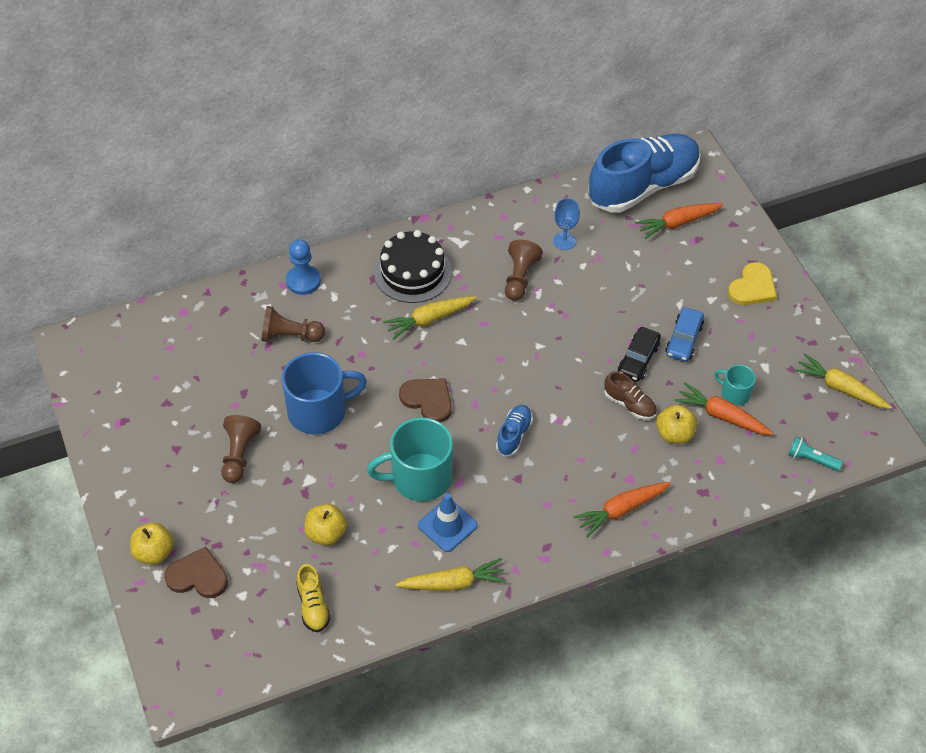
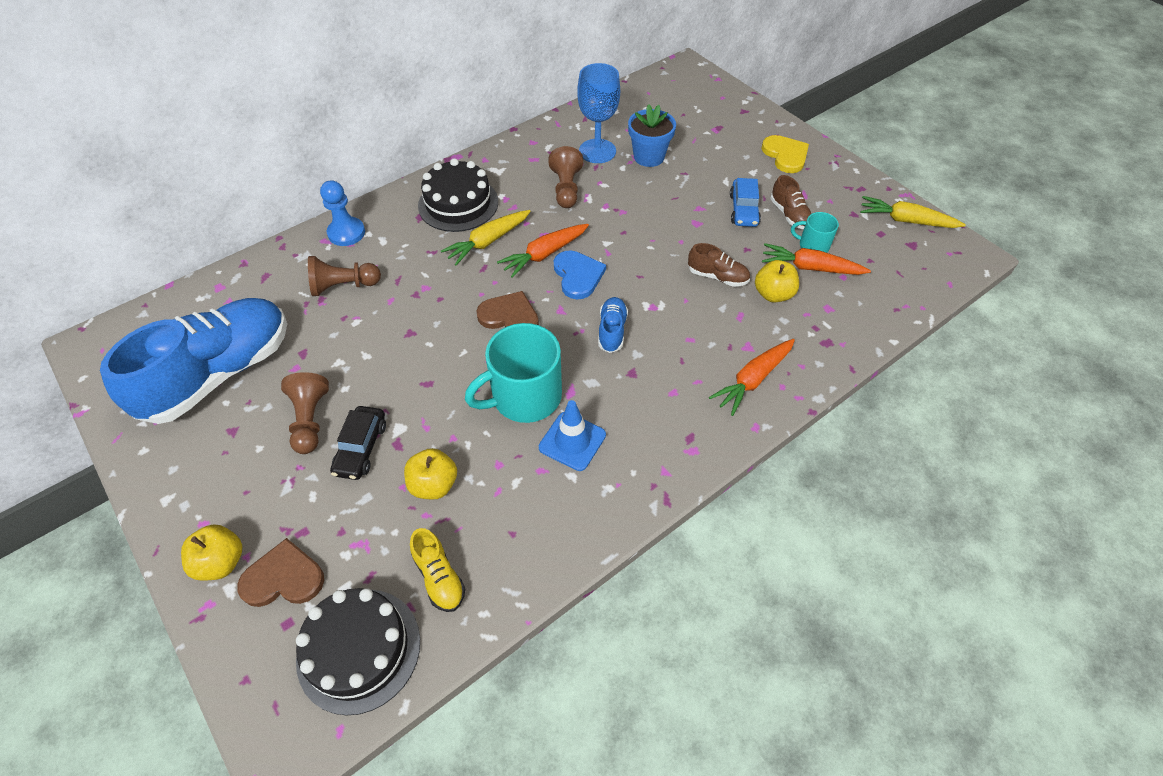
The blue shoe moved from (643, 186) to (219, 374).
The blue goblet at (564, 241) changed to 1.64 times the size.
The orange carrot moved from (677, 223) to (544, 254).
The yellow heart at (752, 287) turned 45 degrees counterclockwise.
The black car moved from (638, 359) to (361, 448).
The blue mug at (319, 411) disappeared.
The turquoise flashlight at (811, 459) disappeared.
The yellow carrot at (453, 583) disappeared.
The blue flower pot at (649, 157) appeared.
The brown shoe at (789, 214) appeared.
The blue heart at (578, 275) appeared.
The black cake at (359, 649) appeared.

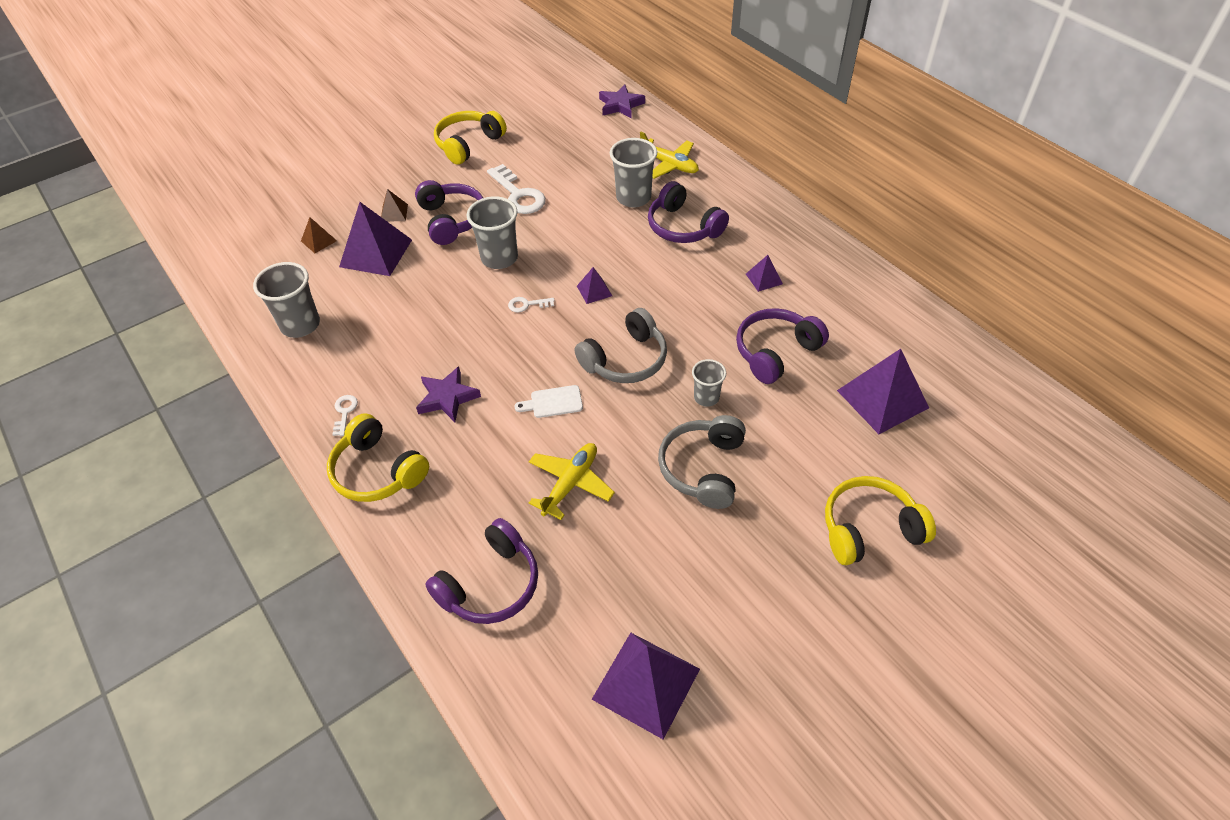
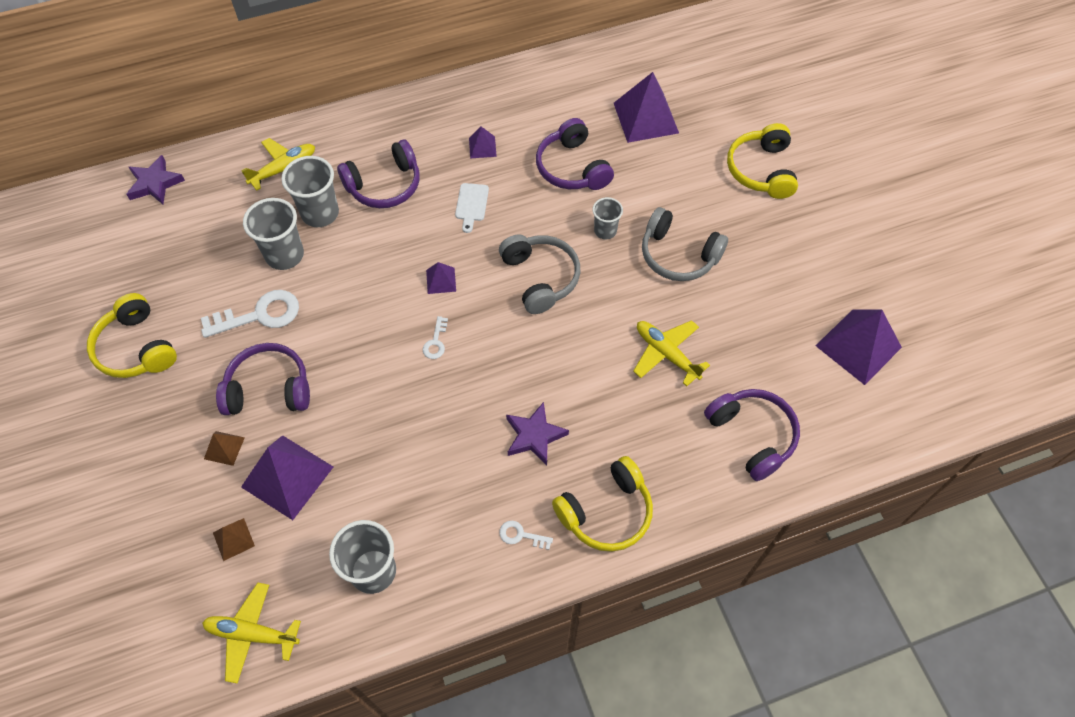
The grey cup moved from (499, 258) to (285, 255).
The white cutting board moved from (553, 402) to (471, 204).
The yellow plane at (252, 634) appeared.

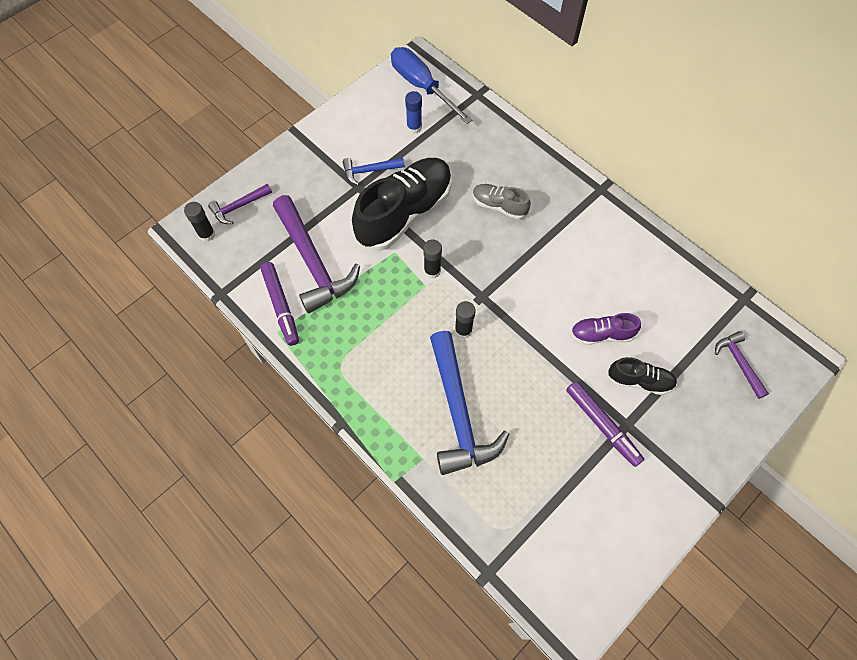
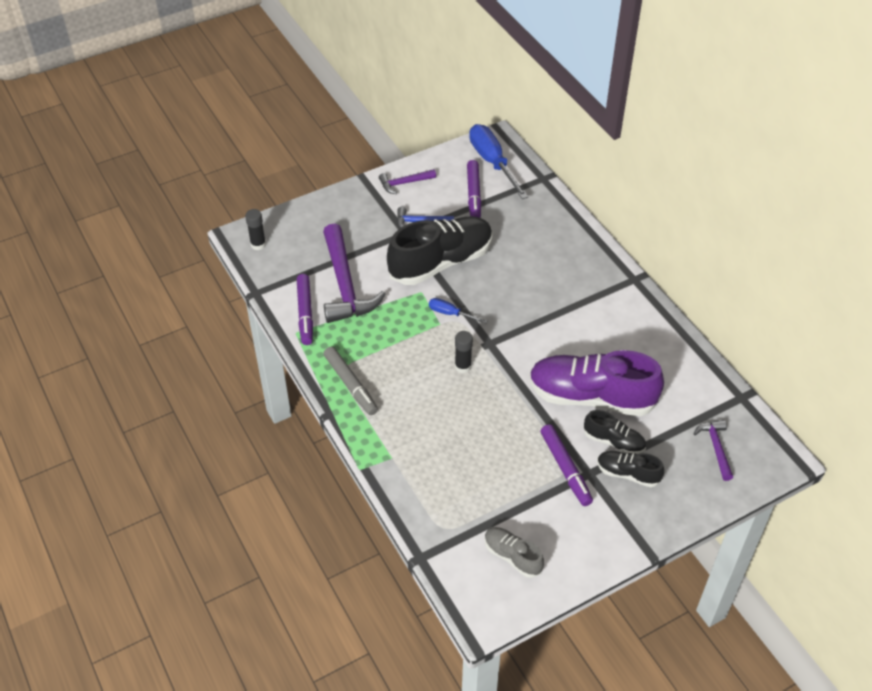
The blue glue stick at (414, 127) was replaced by the purple marker at (473, 195).
The purple hammer moved from (239, 207) to (404, 183).
The grey shoe moved from (499, 206) to (512, 556).
The black glue stick at (432, 271) was replaced by the blue screwdriver at (450, 313).
The purple shoe at (601, 334) changed to 2.06 times the size.
The blue hammer at (459, 413) disappeared.
The grey marker at (350, 385) appeared.
The black shoe at (627, 474) appeared.

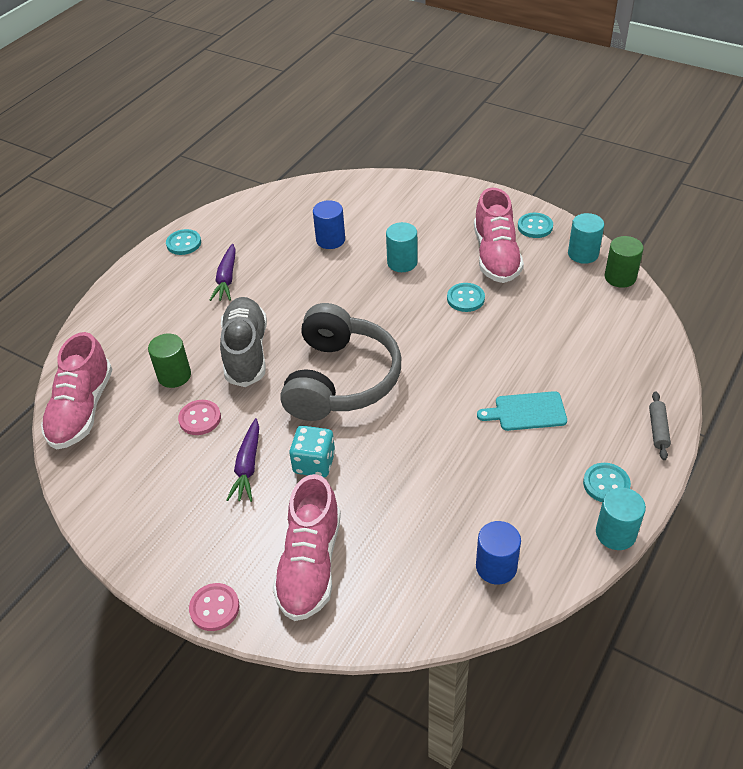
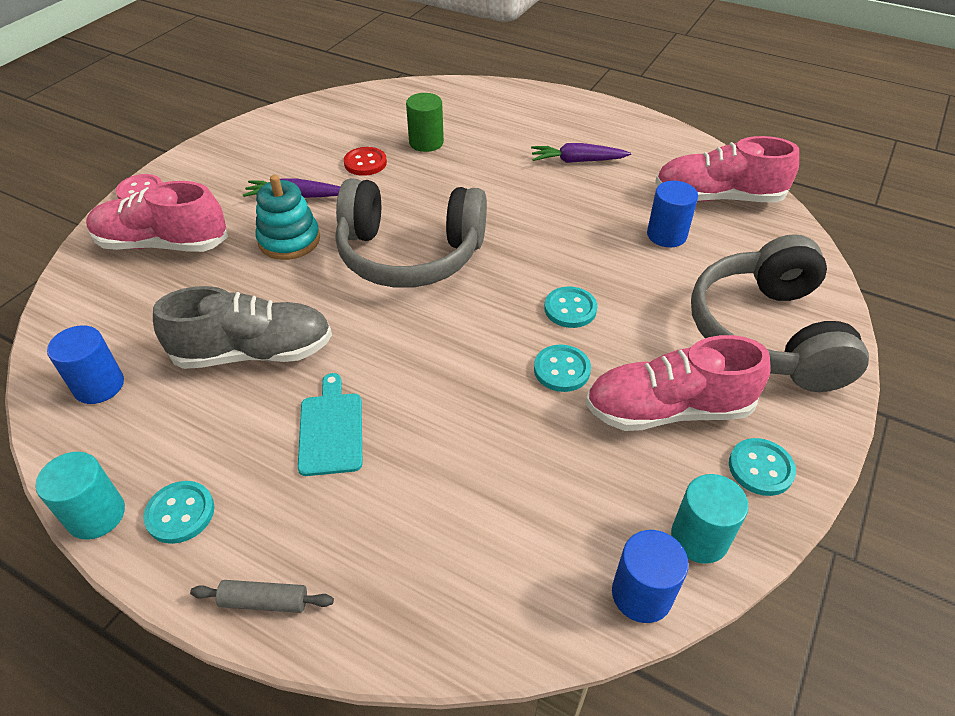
The turquoise cylinder at (402, 262) disappeared.
The turquoise button moved from (184, 243) to (570, 309).
The green cylinder at (620, 277) became the blue cylinder at (641, 594).
The grey shoe moved from (246, 352) to (254, 352).
The pink shoe moved from (82, 410) to (718, 197).
The pink button at (200, 418) became the red button at (365, 163).
The turquoise dice at (314, 463) was replaced by the turquoise stacking toy at (289, 240).
The grey headphones at (767, 334) appeared.

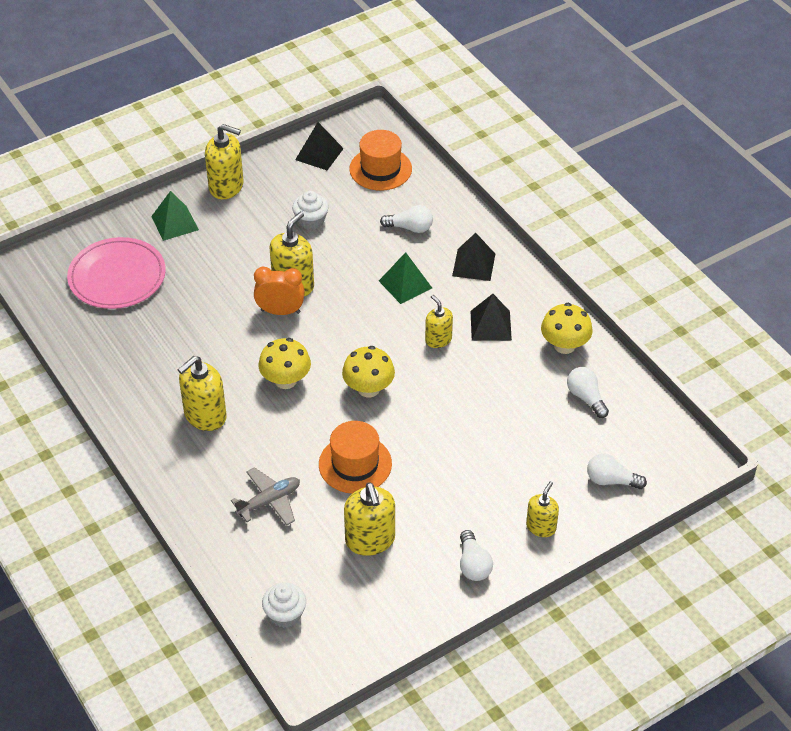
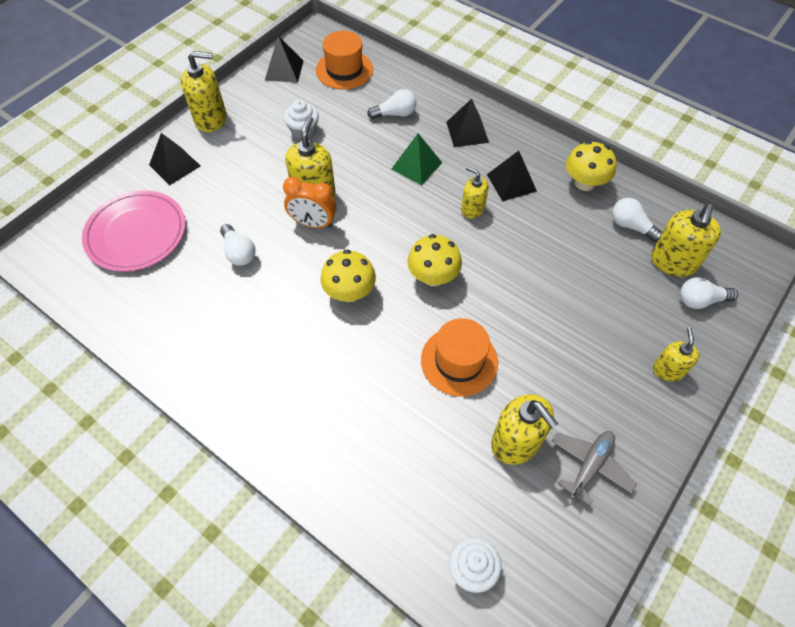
The green pyramid at (175, 223) became the black pyramid at (175, 165).
The orange clock at (280, 311) turned 150 degrees counterclockwise.
The yellow soap dispenser moved from (205, 416) to (673, 262).
The grey plane moved from (269, 501) to (590, 466).
The white light bulb moved from (473, 564) to (239, 252).

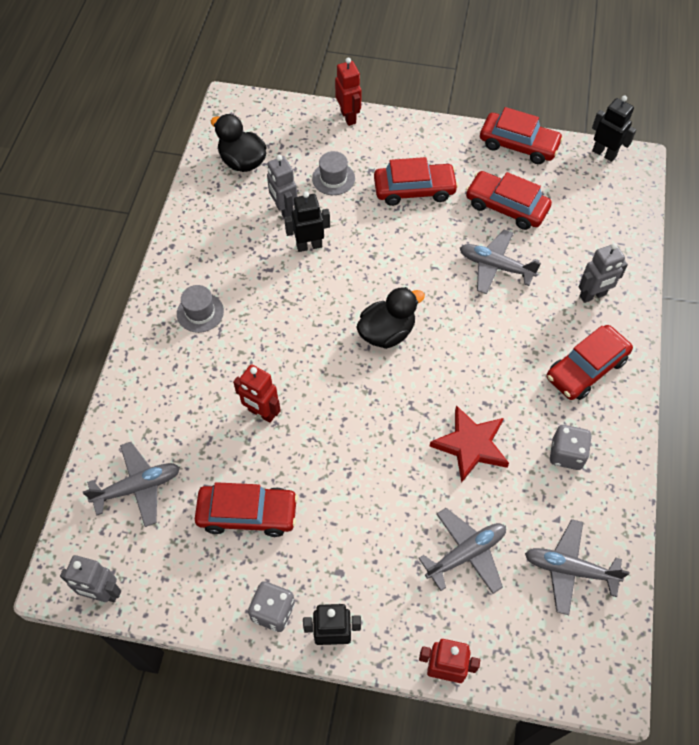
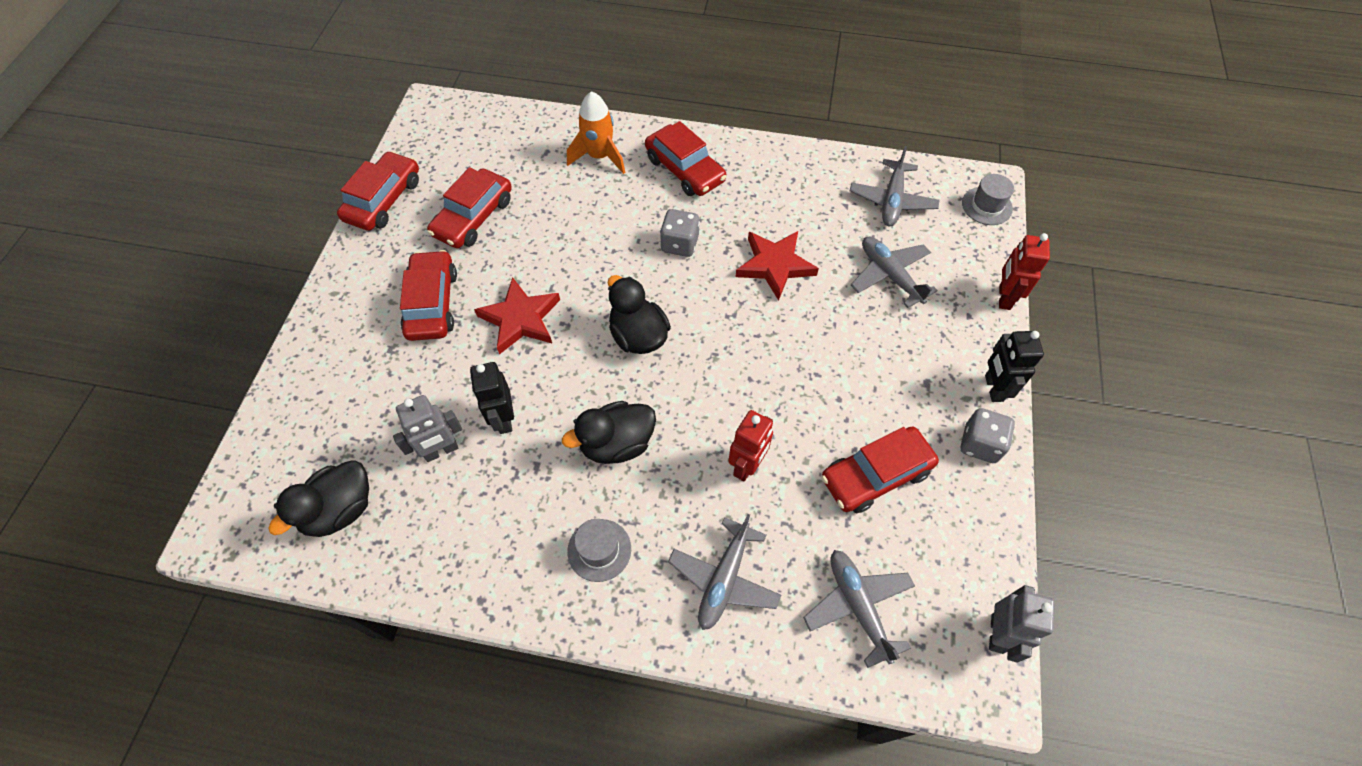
The red robot at (348, 117) disappeared.
The black robot at (604, 153) disappeared.
The grey hat moved from (333, 178) to (987, 206).
The grey plane moved from (495, 266) to (724, 579).
The grey robot at (592, 295) was replaced by the orange rocket at (599, 156).
The grey dice moved from (566, 454) to (679, 244).
The red car at (247, 514) turned 120 degrees counterclockwise.
The red star at (520, 319) appeared.
The black duck at (616, 444) appeared.

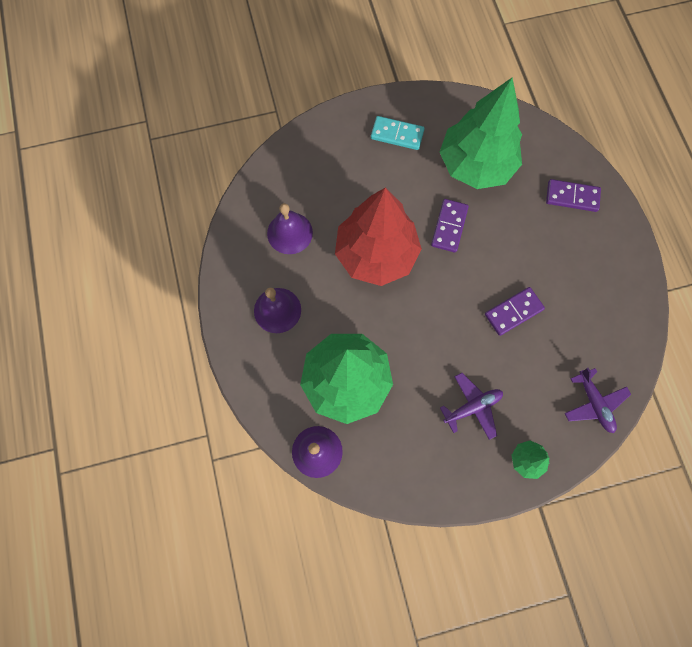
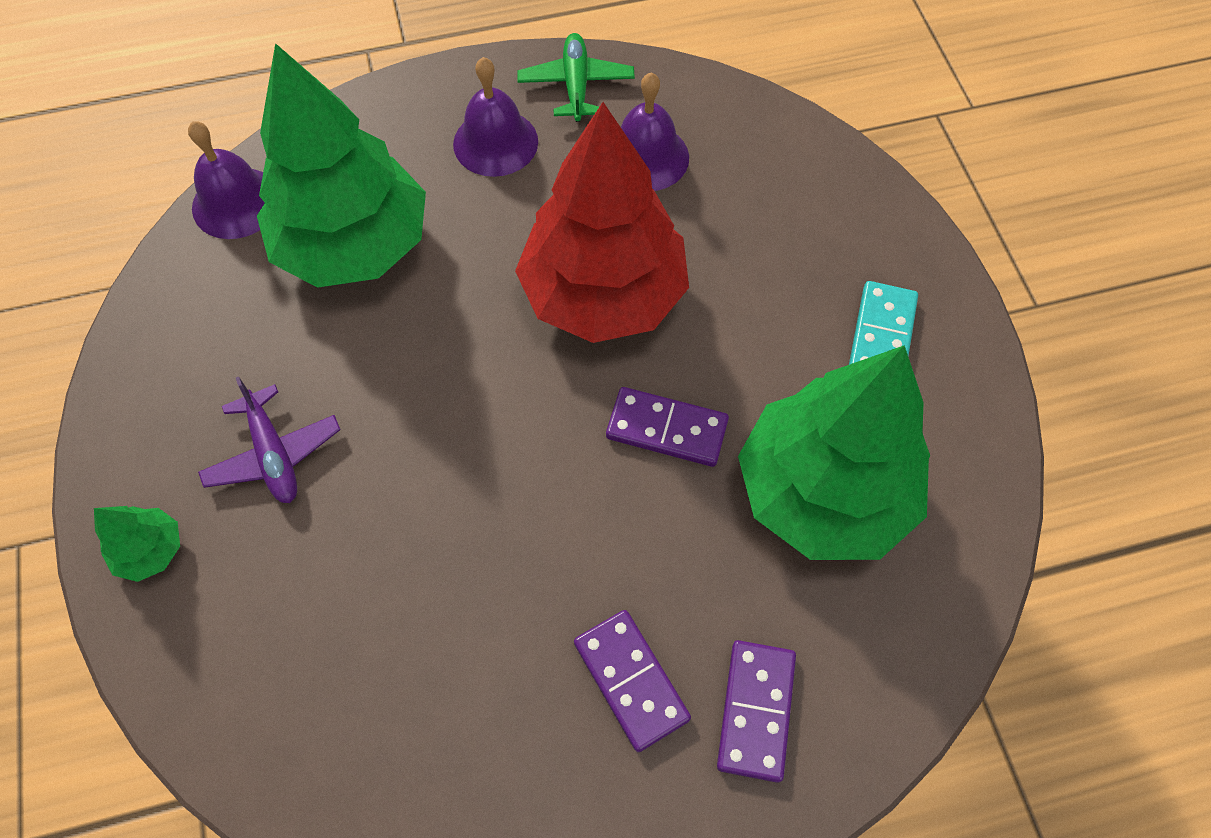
The purple domino moved from (513, 312) to (630, 681).
The purple plane at (593, 403) disappeared.
The green plane at (576, 85) appeared.

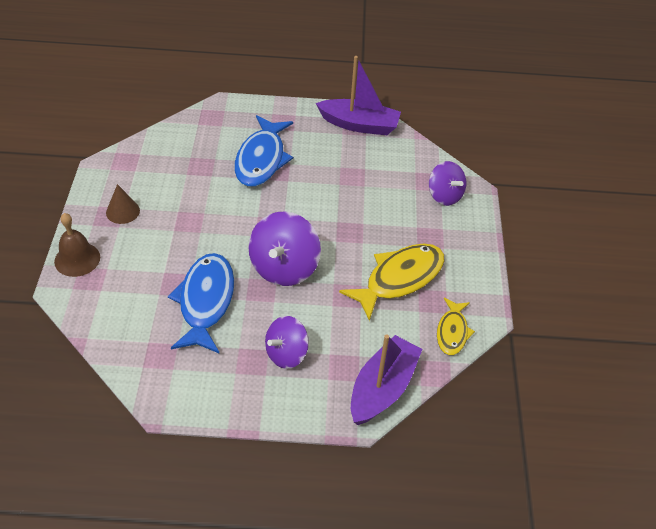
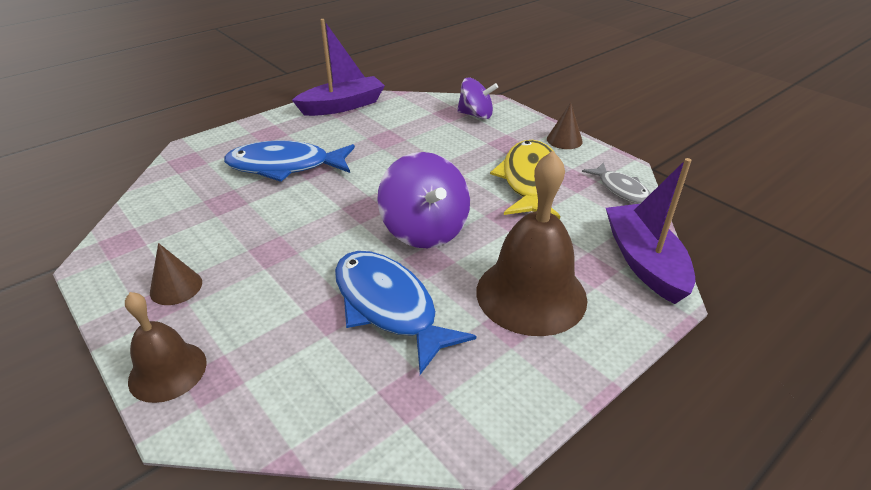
The blue fish at (261, 159) turned 120 degrees clockwise.
The yellow fish at (452, 332) became the grey fish at (621, 190).
The purple spinning top at (286, 354) was replaced by the brown bell at (531, 294).
The brown cone at (564, 140) appeared.

